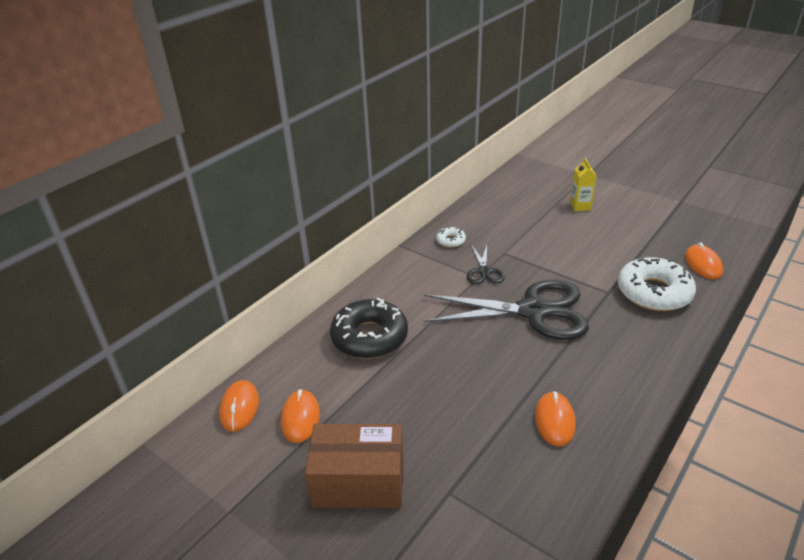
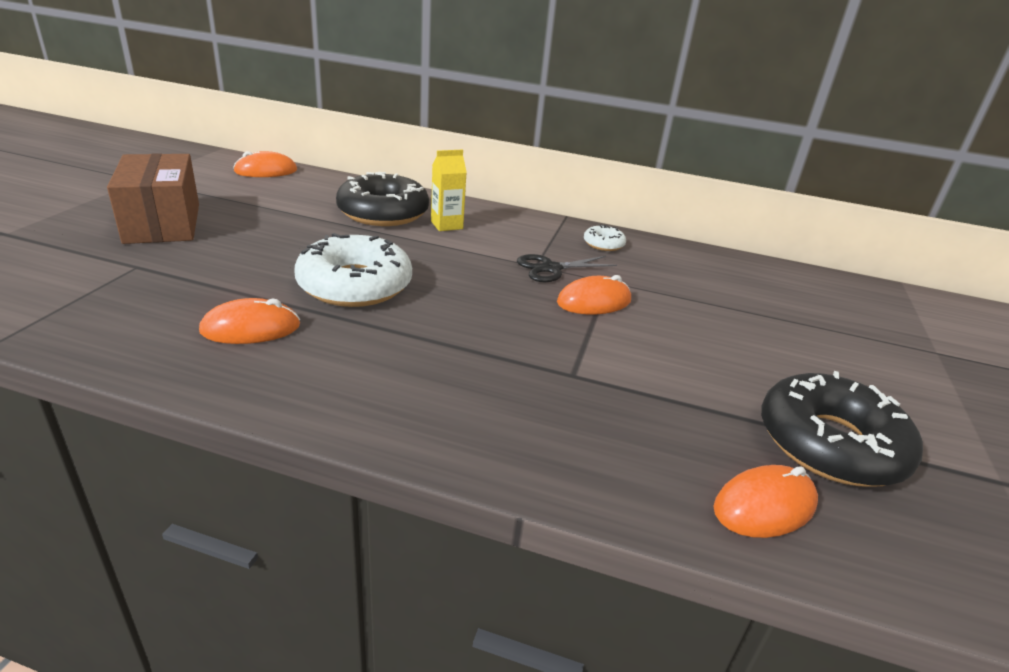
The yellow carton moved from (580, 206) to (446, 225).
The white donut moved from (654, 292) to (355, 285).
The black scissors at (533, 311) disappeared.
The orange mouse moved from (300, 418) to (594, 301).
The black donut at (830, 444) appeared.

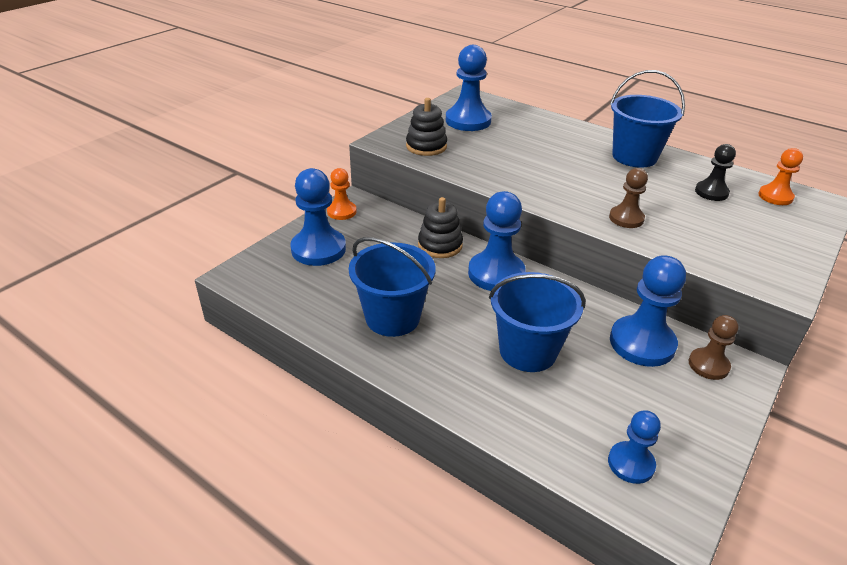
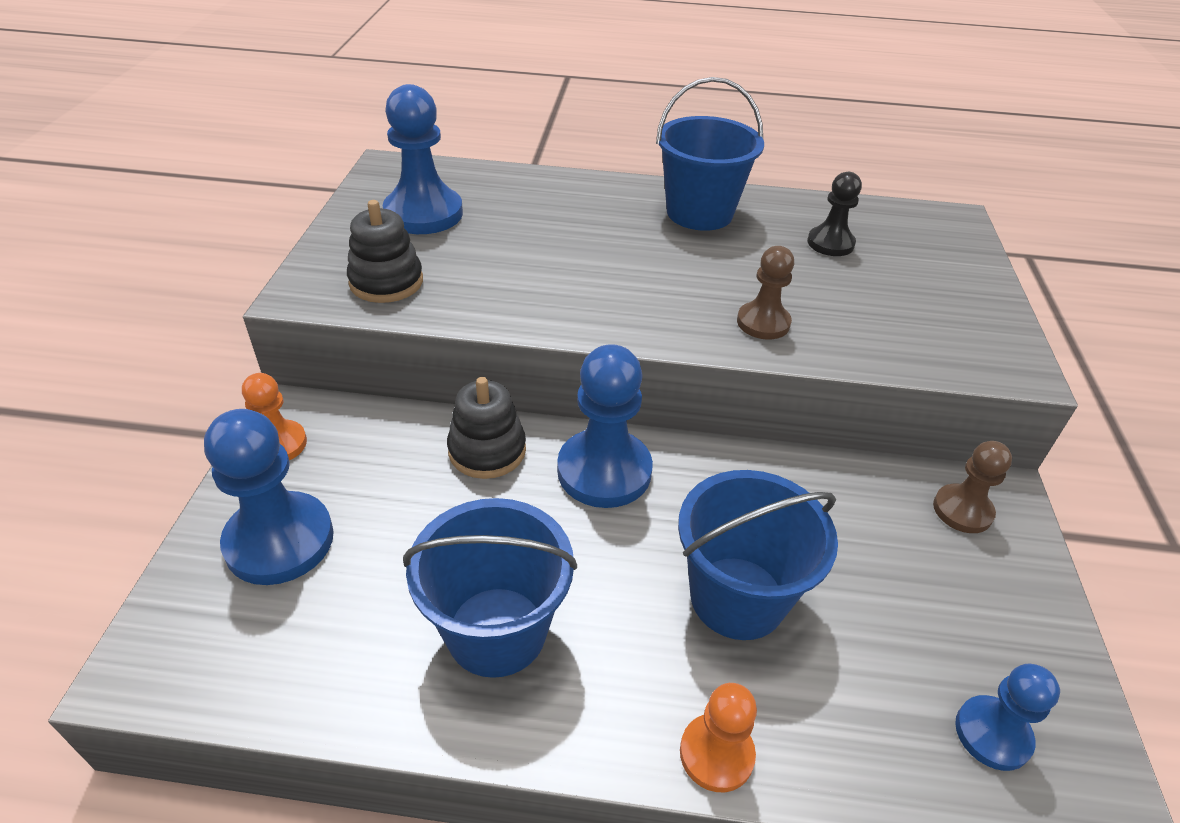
The orange pawn moved from (775, 196) to (716, 754).
The blue pawn at (642, 343) disappeared.

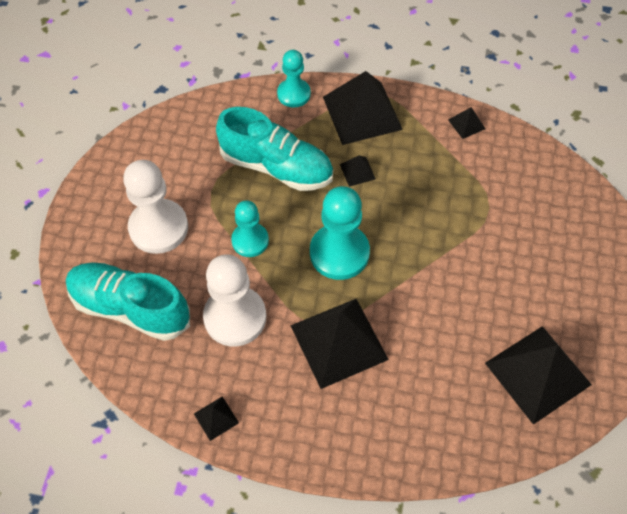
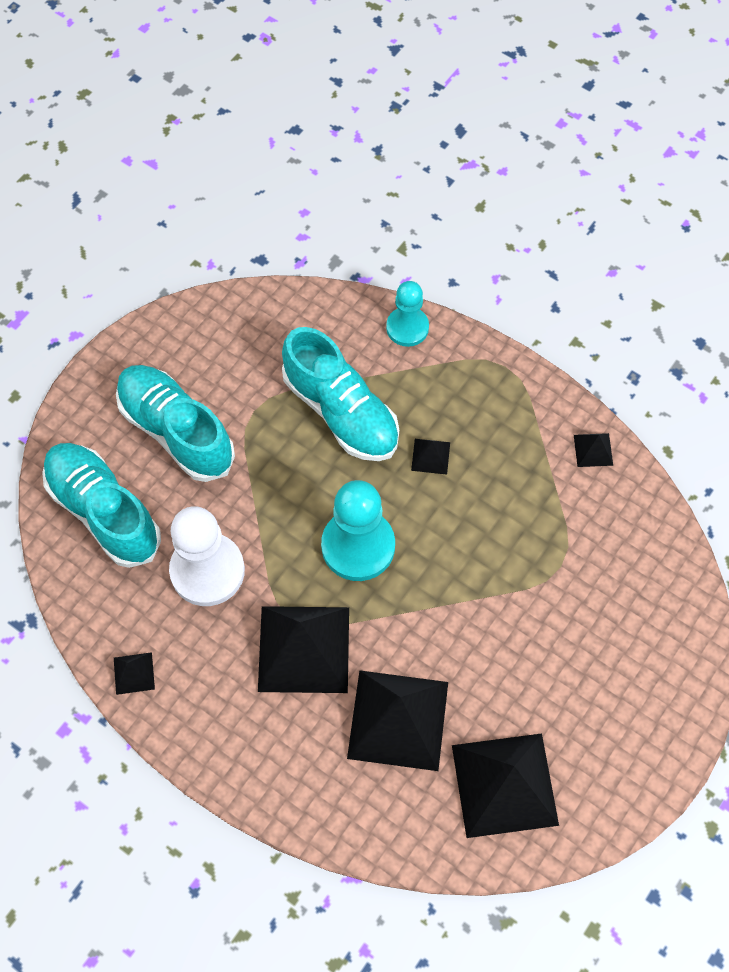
The black pyramid moved from (362, 113) to (398, 719).
The white pawn at (158, 228) was replaced by the turquoise shoe at (176, 431).
The turquoise pawn at (250, 241) disappeared.

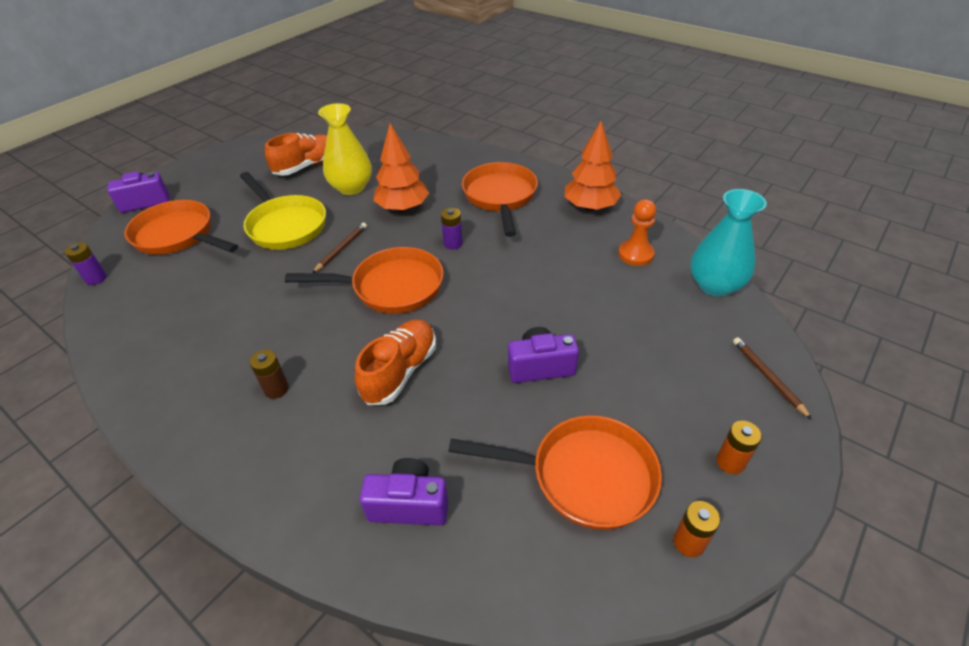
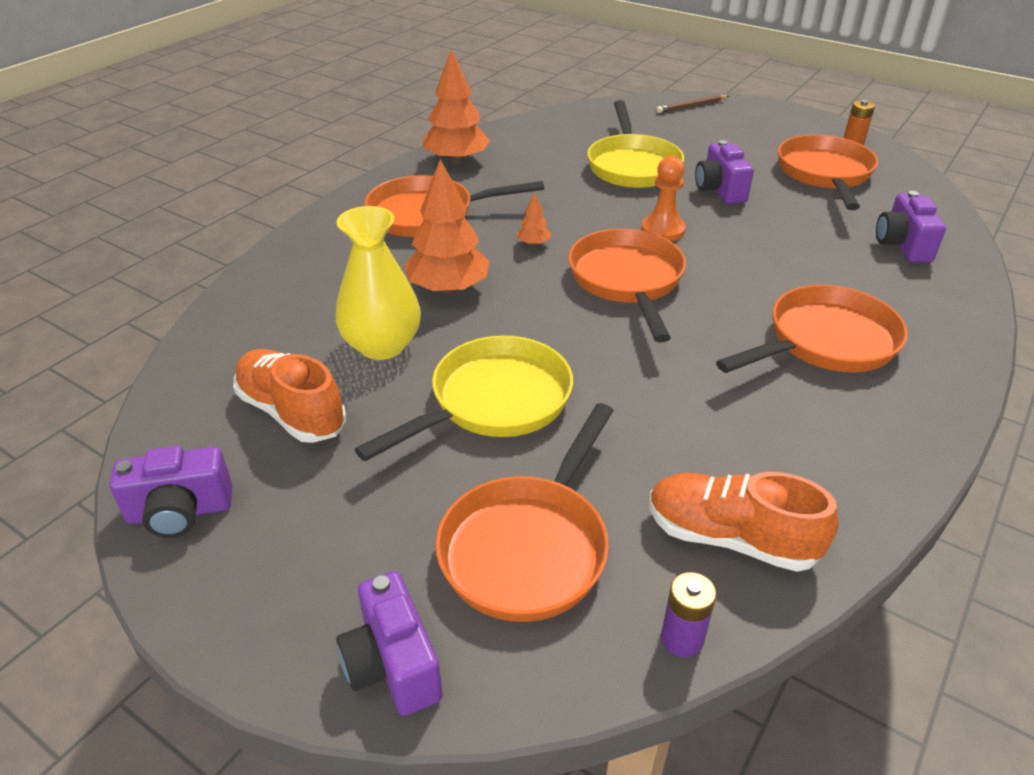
The turquoise vase at (715, 285) disappeared.
The orange pawn moved from (635, 254) to (662, 230).
The purple battery at (453, 243) was replaced by the orange tree at (533, 244).
The brown pencil at (341, 249) disappeared.
The orange shoe moved from (400, 371) to (730, 538).
The brown battery at (276, 389) was replaced by the orange pan at (825, 342).
The orange battery at (730, 462) disappeared.
The yellow pan at (632, 166) appeared.
The purple camera at (180, 512) appeared.

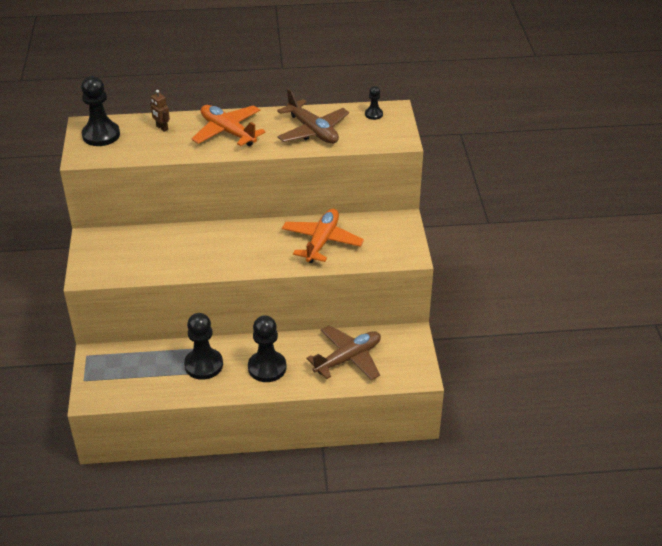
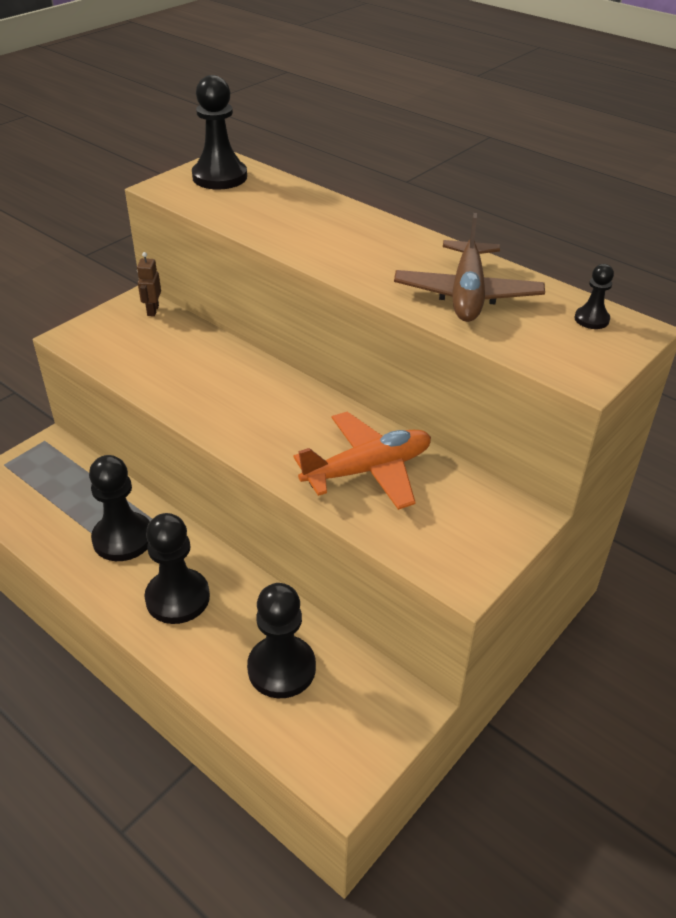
The brown robot moved from (162, 128) to (152, 310).
The orange plane at (228, 132) disappeared.
The brown plane at (348, 359) was replaced by the black pawn at (281, 668).

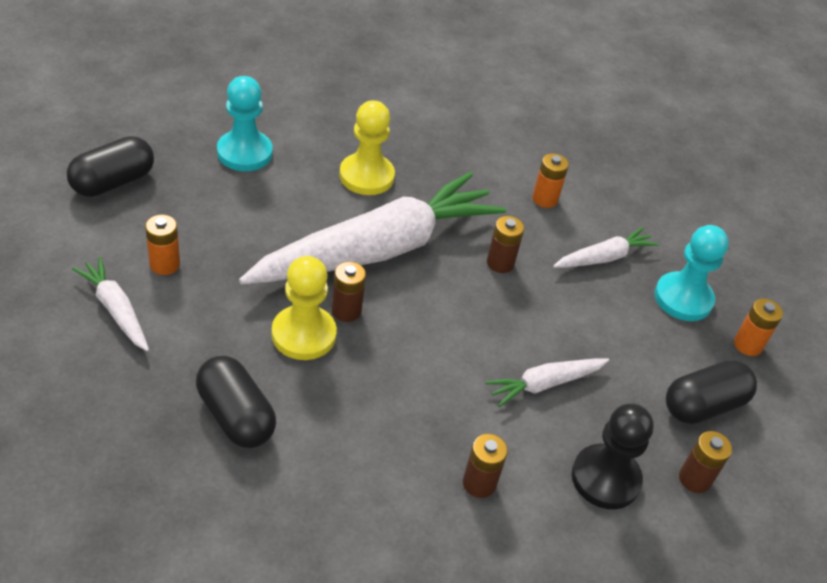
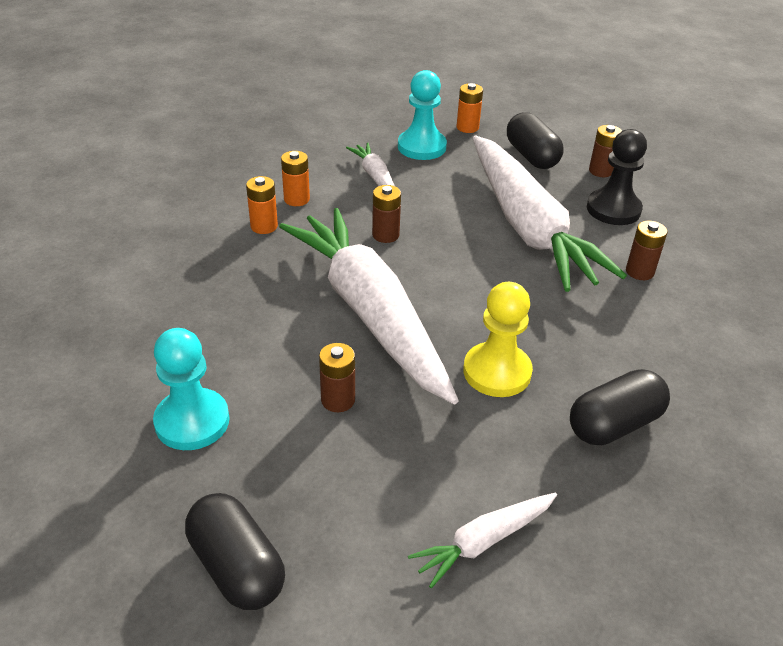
The yellow pawn at (366, 176) disappeared.
The orange battery moved from (165, 264) to (264, 226).
The brown battery moved from (346, 311) to (338, 400).
The white carrot at (544, 384) changed to 2.31 times the size.

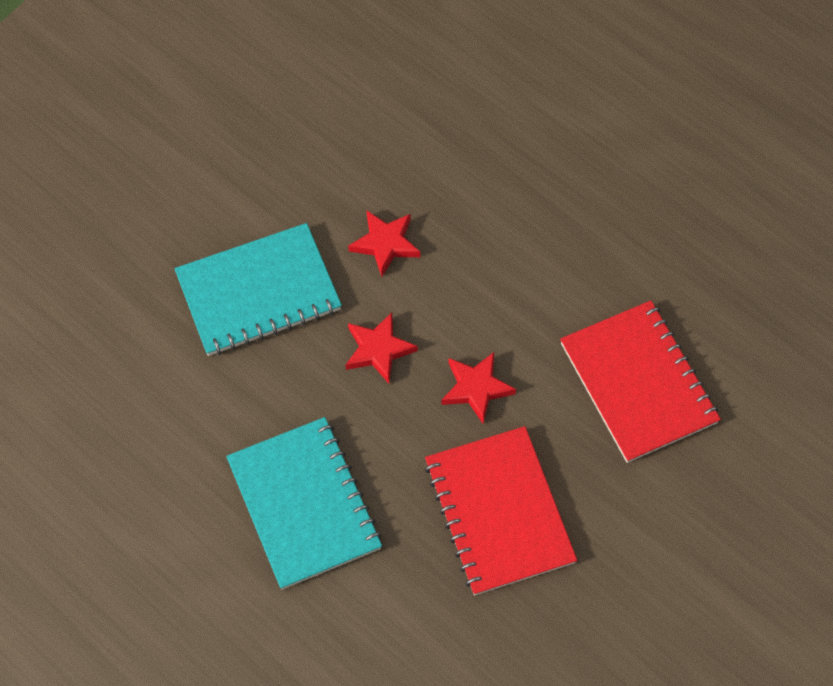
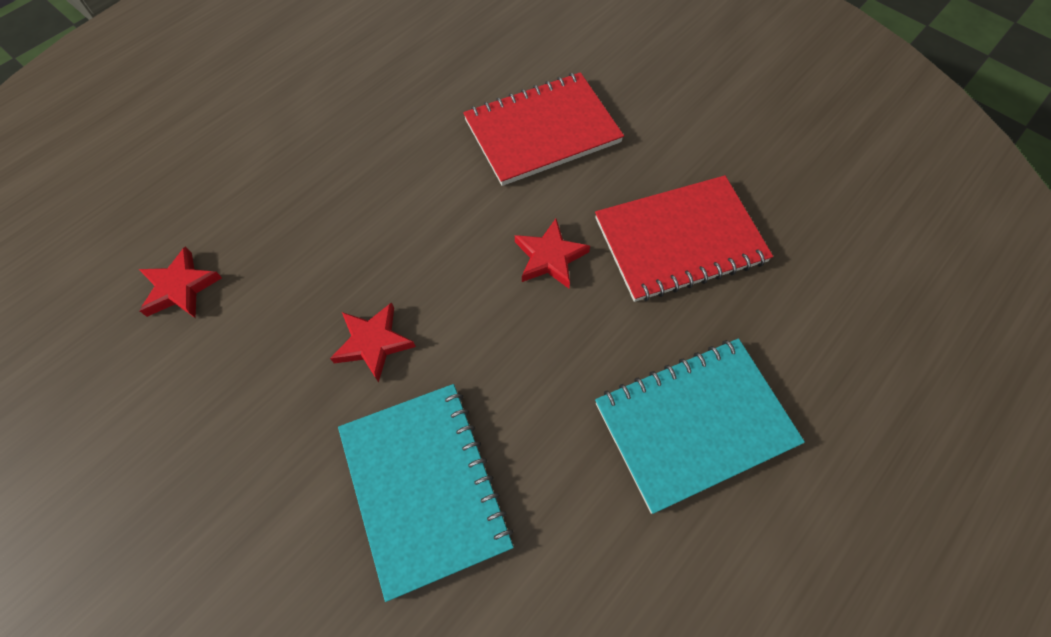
The red star moved from (378, 350) to (180, 287).

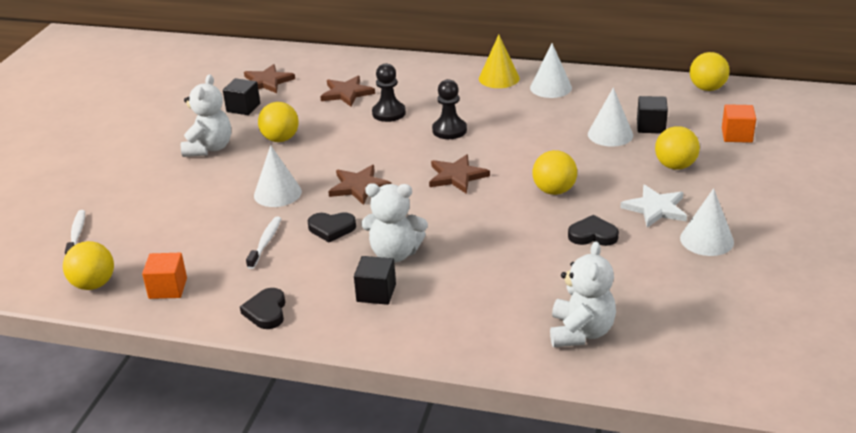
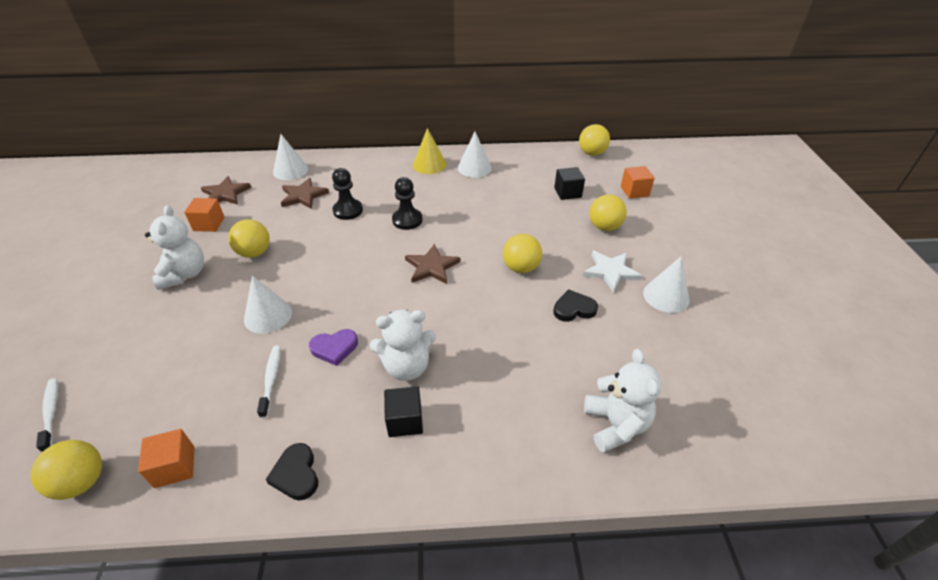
The black cube at (243, 108) became the orange cube at (209, 224).
The white cone moved from (610, 134) to (290, 170).
The brown star at (359, 186) disappeared.
The black heart at (331, 229) became the purple heart at (334, 348).

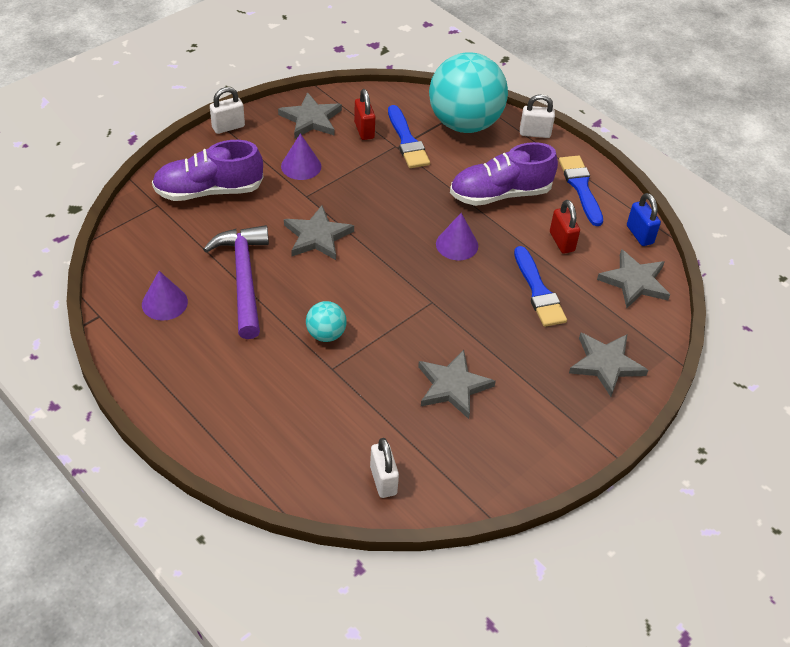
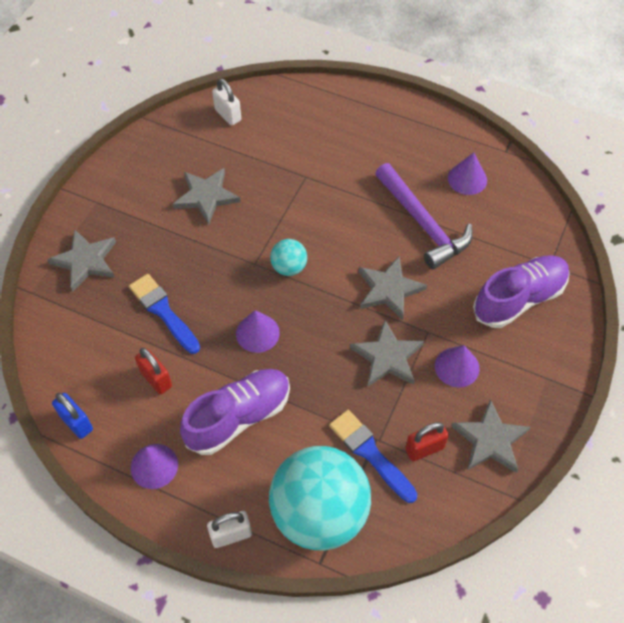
The white padlock at (228, 127) disappeared.
The red padlock at (364, 130) turned 75 degrees counterclockwise.
The blue brush at (581, 187) was replaced by the purple cone at (154, 466).
The grey star moved from (634, 281) to (387, 357).
The turquoise ball moved from (326, 334) to (289, 267).

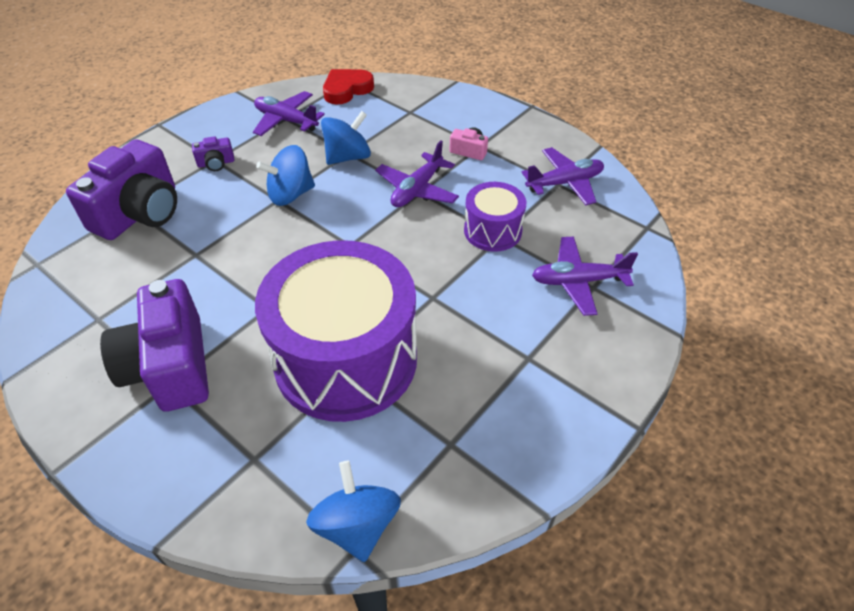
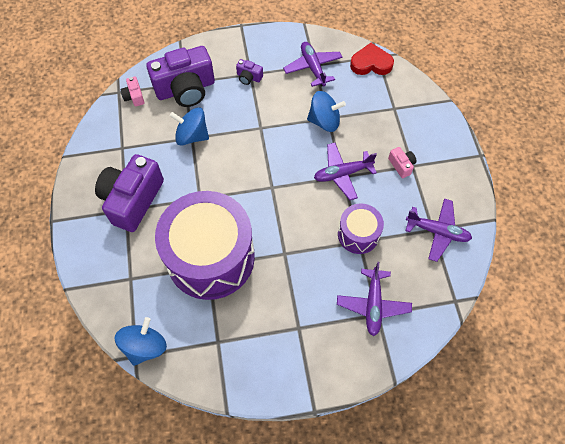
The blue spinning top moved from (290, 194) to (192, 136).
The purple plane at (578, 281) turned 120 degrees counterclockwise.
The pink camera at (134, 97) appeared.

